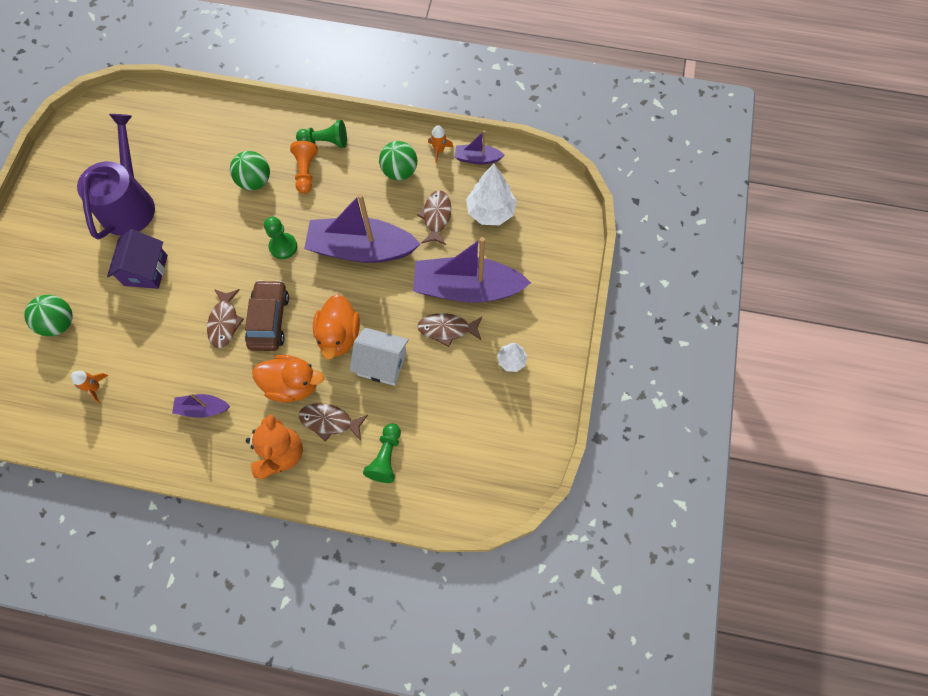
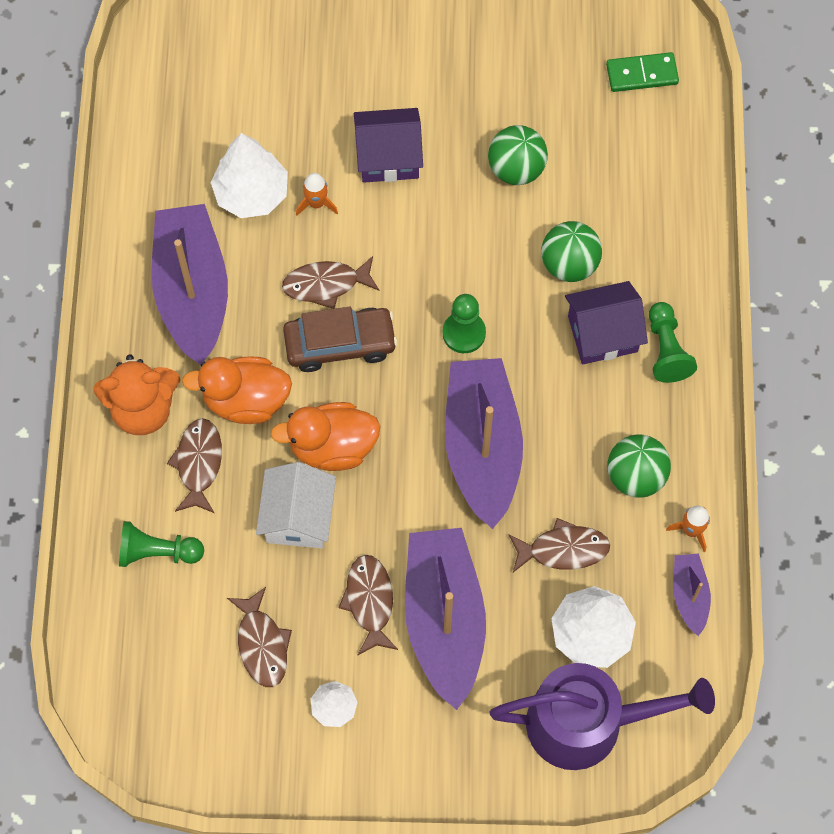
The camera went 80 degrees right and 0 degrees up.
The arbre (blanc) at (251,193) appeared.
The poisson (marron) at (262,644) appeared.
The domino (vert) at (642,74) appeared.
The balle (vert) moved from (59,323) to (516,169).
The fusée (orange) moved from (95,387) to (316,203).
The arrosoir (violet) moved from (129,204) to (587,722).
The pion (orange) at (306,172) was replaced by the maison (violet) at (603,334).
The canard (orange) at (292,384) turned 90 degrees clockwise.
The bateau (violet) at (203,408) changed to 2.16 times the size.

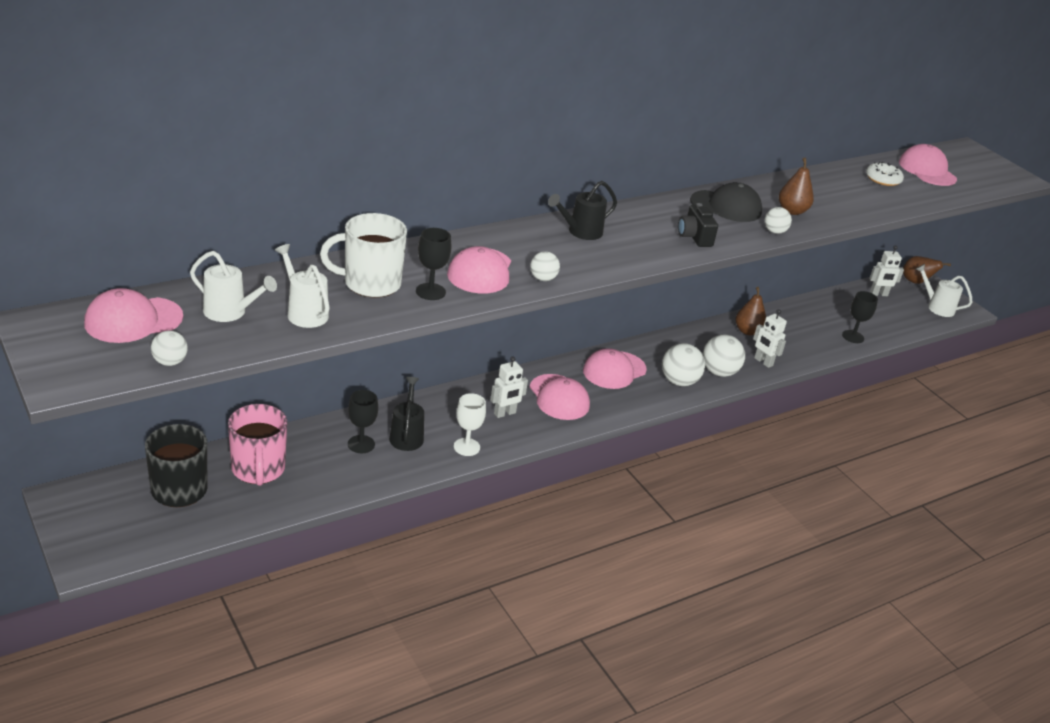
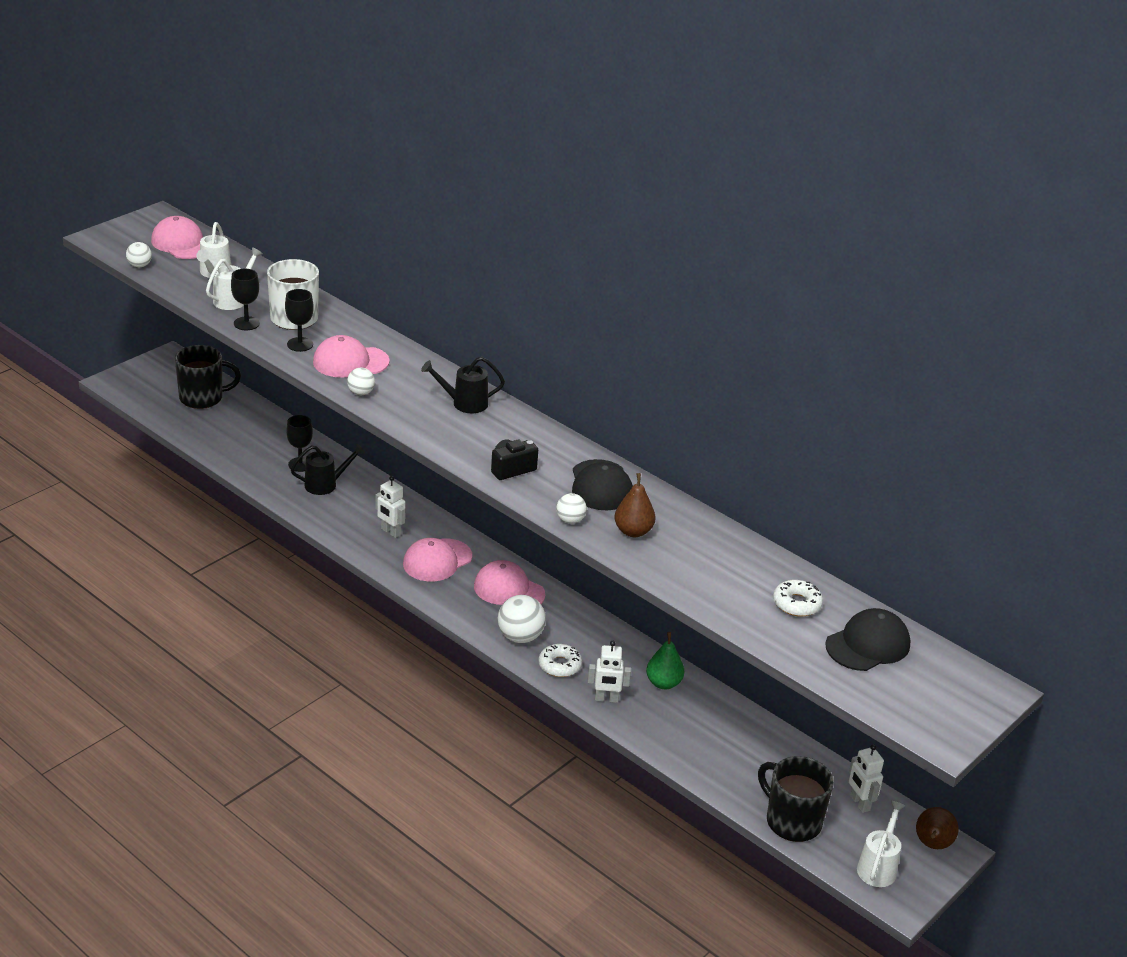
The camera went 75 degrees right and 0 degrees up.
The tasse (rose) at (258,469) disappeared.
The verre à pied (blanc) at (466,447) disappeared.
The tasse (noir) at (792,821) appeared.
The verre à pied (noir) moved from (853,337) to (246,323).
The balle (blanc) at (719,372) was replaced by the beignet (blanc) at (559,665).
The poire (marron) at (747,331) became the poire (vert) at (663,683).
The casquette (rose) at (927,170) became the casquette (noir) at (868,645).
The arrosoir (noir) at (580,232) turned 45 degrees counterclockwise.
The robot (blanc) at (763,362) turned 120 degrees counterclockwise.

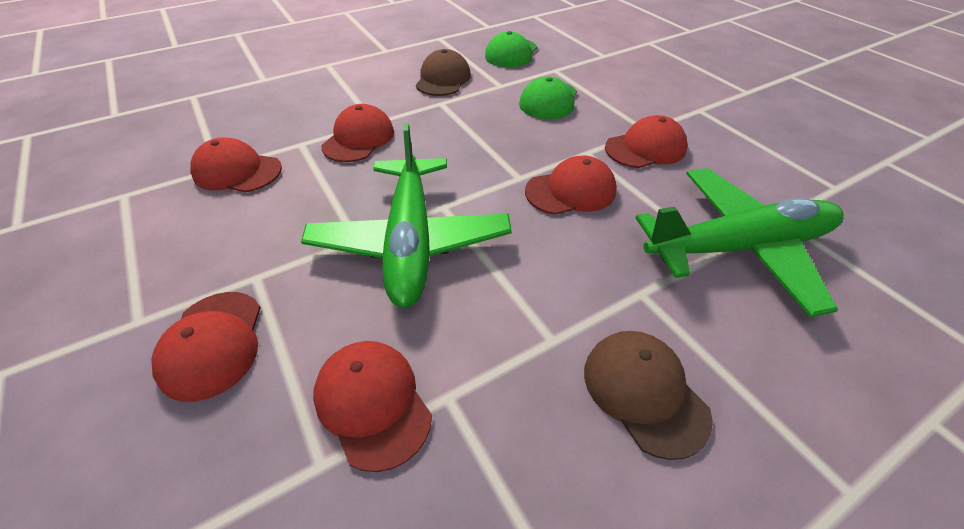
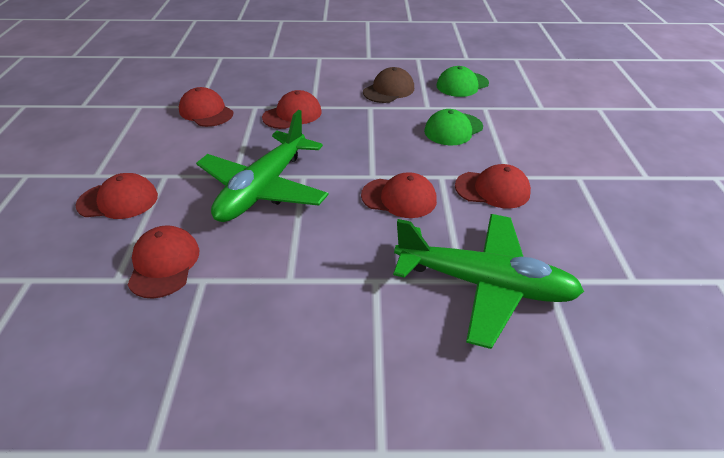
The camera went 30 degrees right and 5 degrees down.
The casquette (marron) at (644,392) disappeared.
The casquette (rouge) at (212,344) turned 120 degrees counterclockwise.

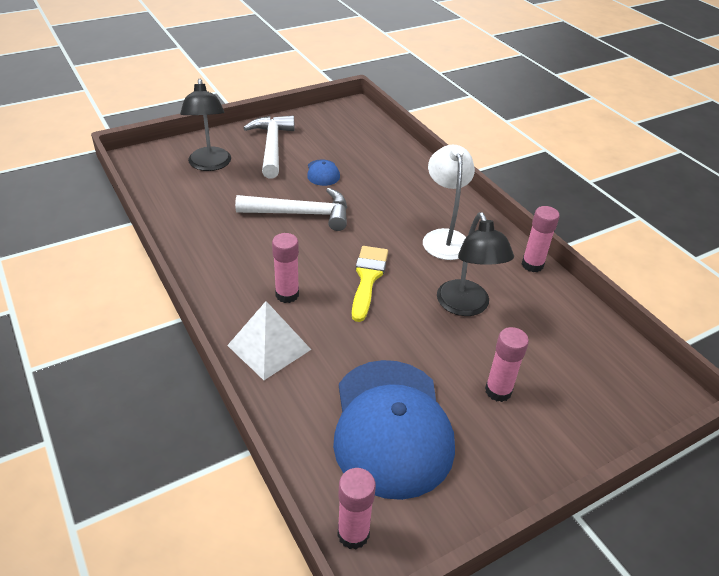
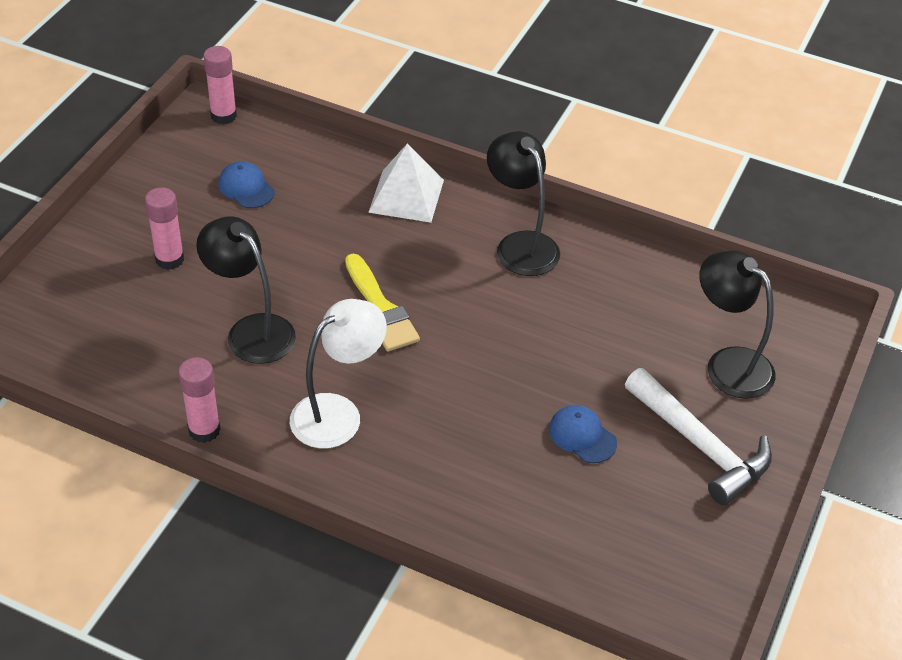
The camera went 145 degrees right and 5 degrees up.
The marteau (blanc) at (301,214) disappeared.
The bâton de colle (rose) at (287,295) disappeared.
The lampe (noir) at (520,245) appeared.
The lampe (blanc) at (444,238) turned 90 degrees counterclockwise.
The casquette (bleu) at (391,427) changed to 0.41 times the size.

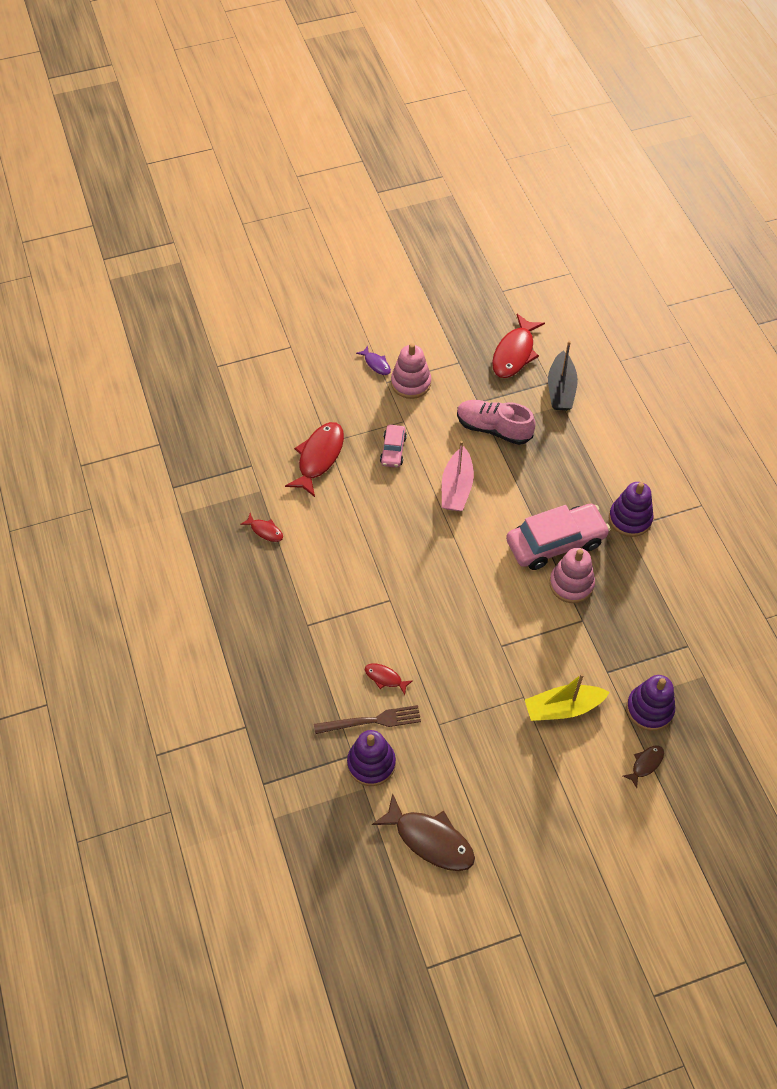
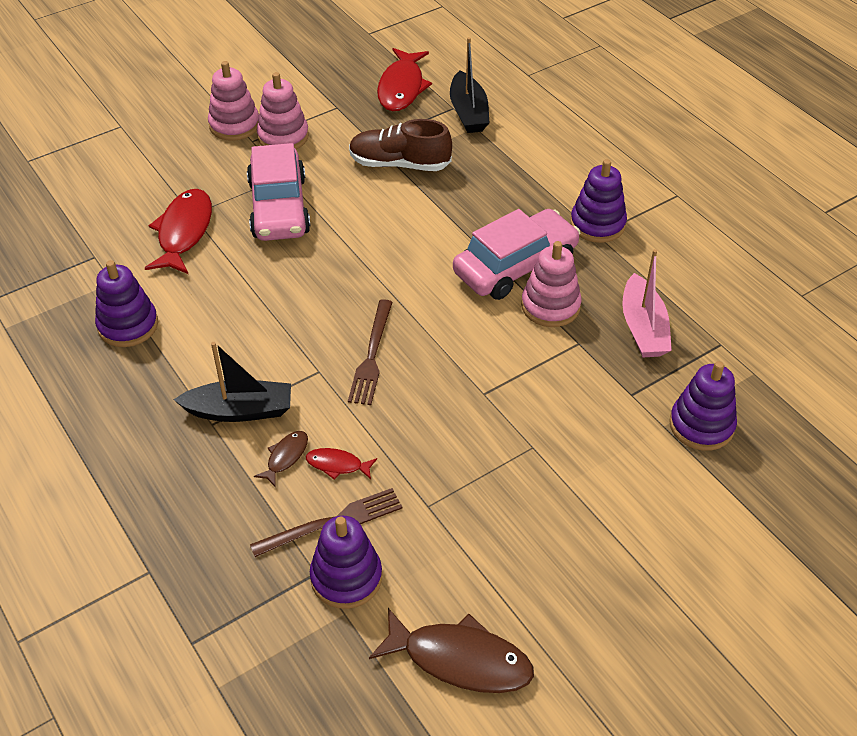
The camera went 15 degrees left and 10 degrees down.
The bateau (jaune) at (563,708) disappeared.
The bateau (noir) at (240,410) appeared.
The fourchette (marron) at (371,356) appeared.
The bateau (rose) moved from (456,488) to (643,328).
The poisson (marron) moved from (645,764) to (285,457).
The poisson (rouge) at (265,531) was replaced by the jouet à empiler (violet) at (128,325).
The poisson (violet) at (376,364) was replaced by the jouet à empiler (rose) at (234,125).
The chaussure (rose) at (493,428) became the chaussure (marron) at (399,164).
The voiture (rose) at (393,450) changed to 1.95 times the size.

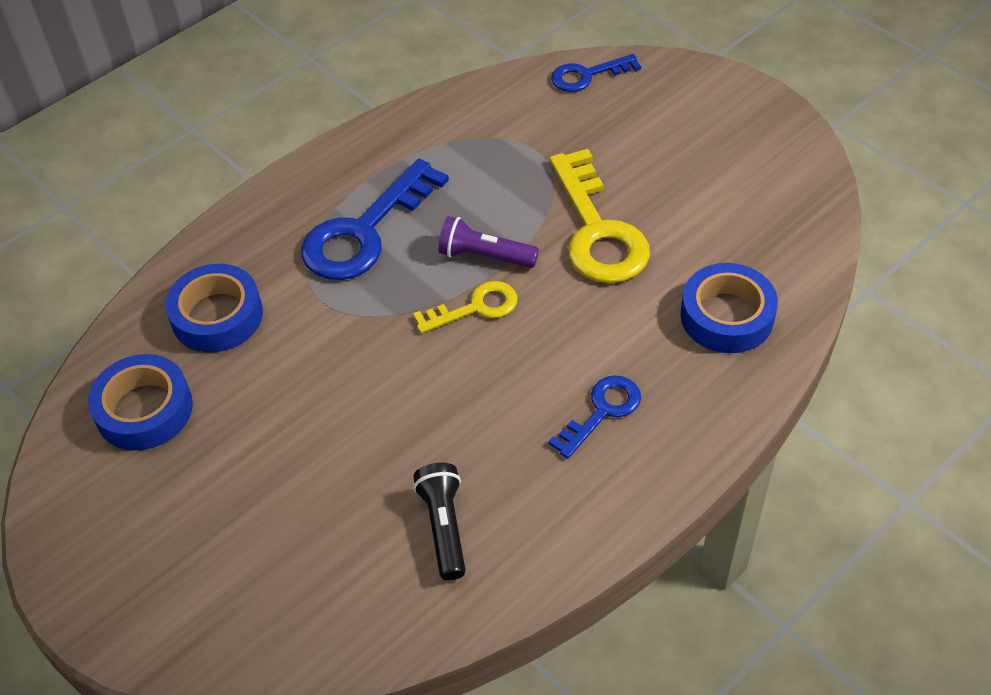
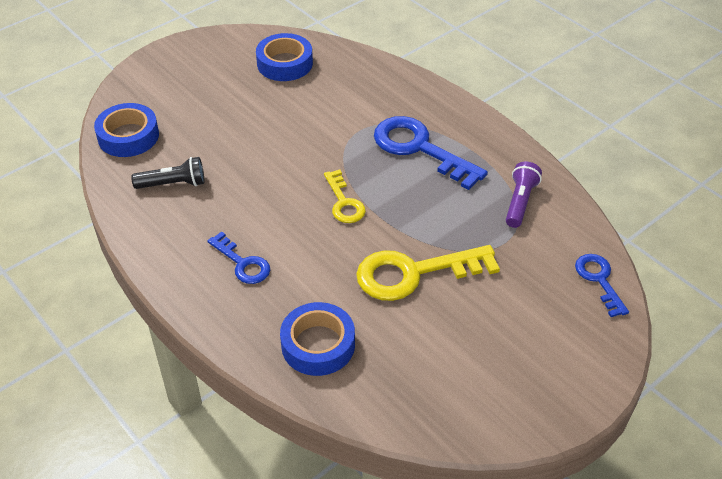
The camera went 90 degrees right and 5 degrees down.
The ruban adhésif (bleu) moved from (217,316) to (128,136).
The lampe de poche (violet) moved from (484,256) to (520,202).

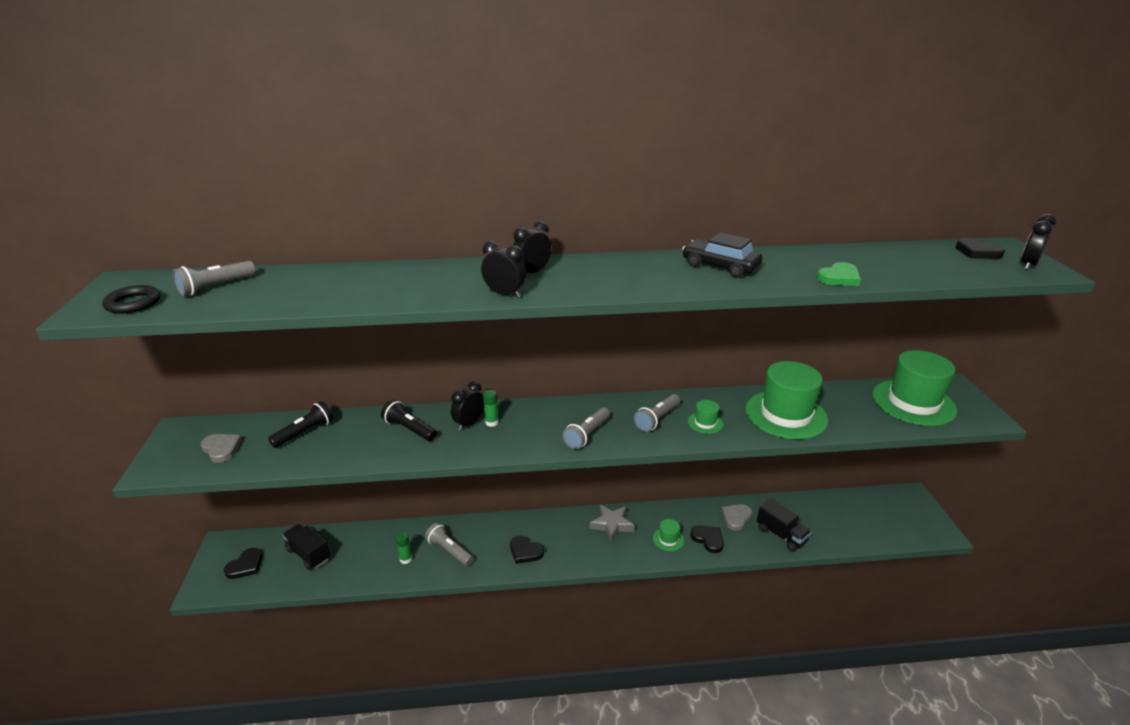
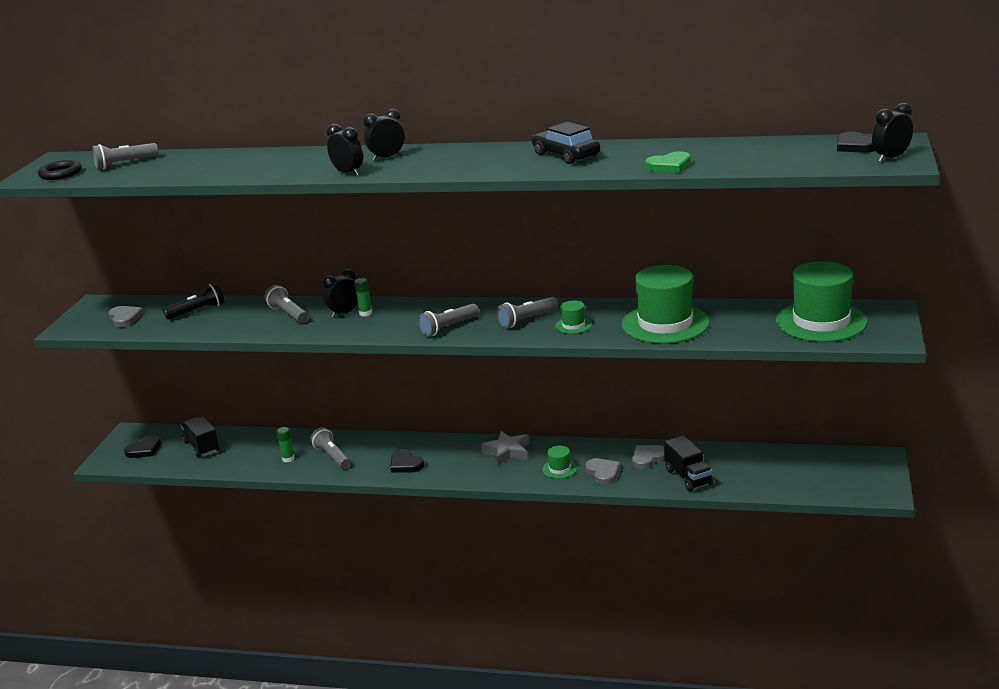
The camera went 20 degrees right and 5 degrees down.
The lampe de poche (noir) at (409,429) became the lampe de poche (gris) at (288,314).
The cœur (noir) at (708,539) became the cœur (gris) at (603,473).

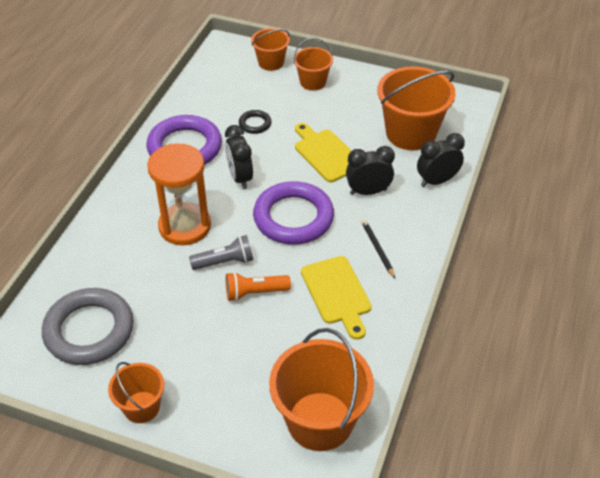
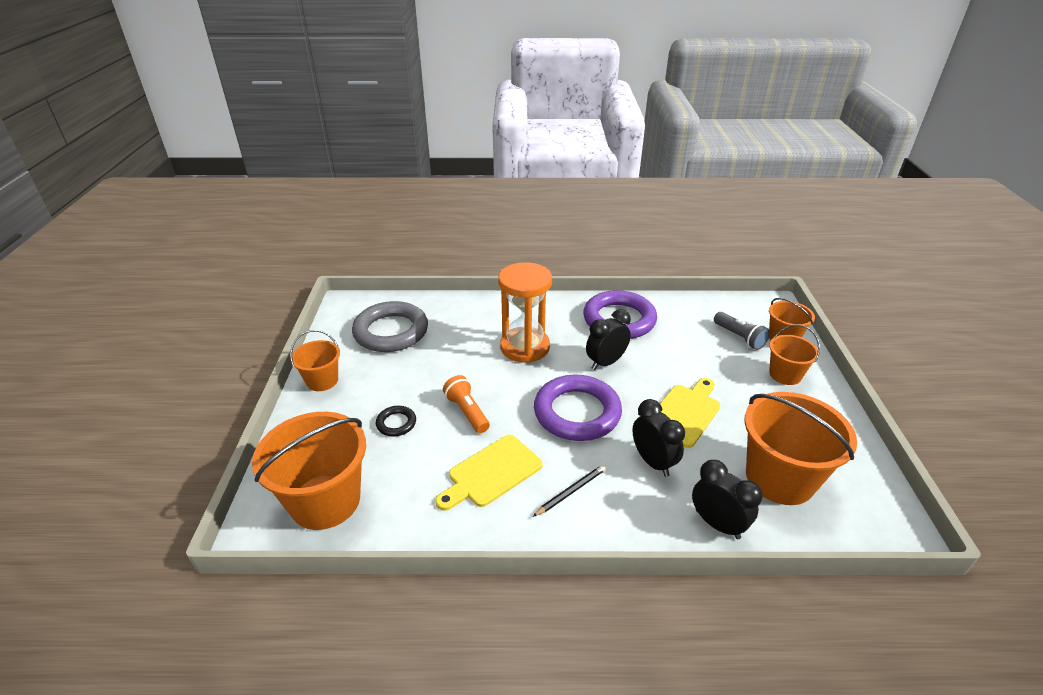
The camera went 70 degrees right and 10 degrees down.
The lampe de poche (gris) moved from (225,262) to (739,337).
The anneau (noir) moved from (255,124) to (396,423).

